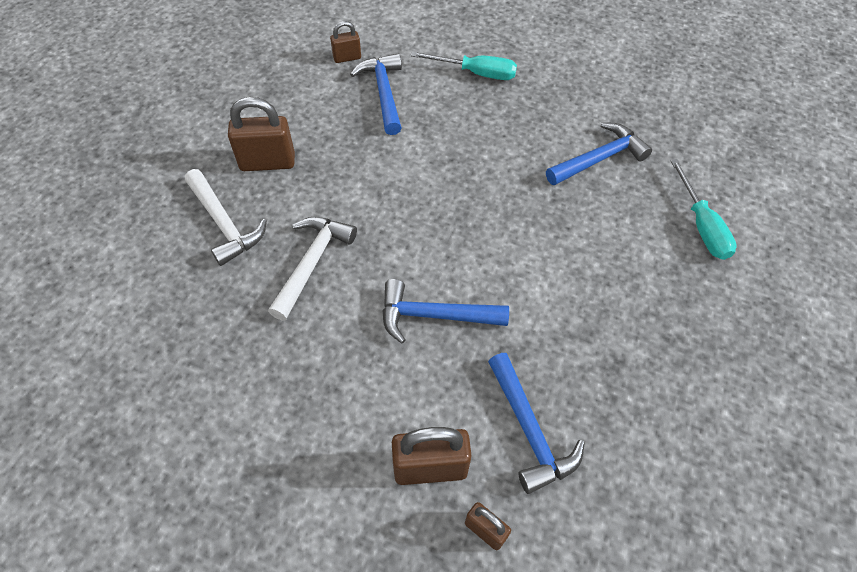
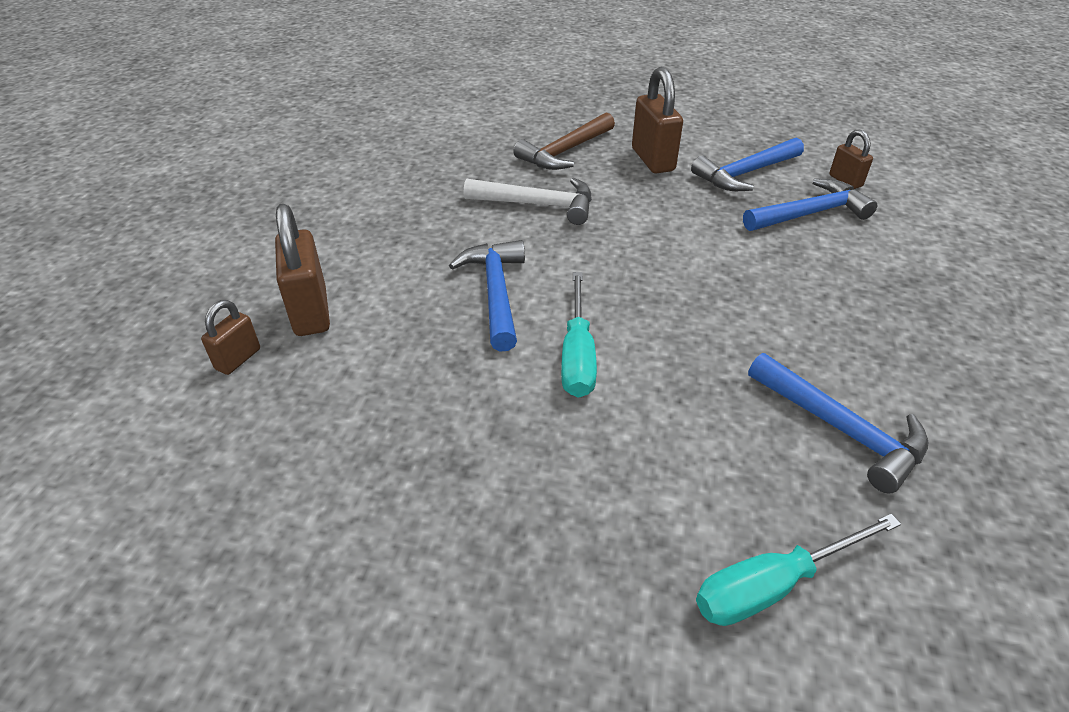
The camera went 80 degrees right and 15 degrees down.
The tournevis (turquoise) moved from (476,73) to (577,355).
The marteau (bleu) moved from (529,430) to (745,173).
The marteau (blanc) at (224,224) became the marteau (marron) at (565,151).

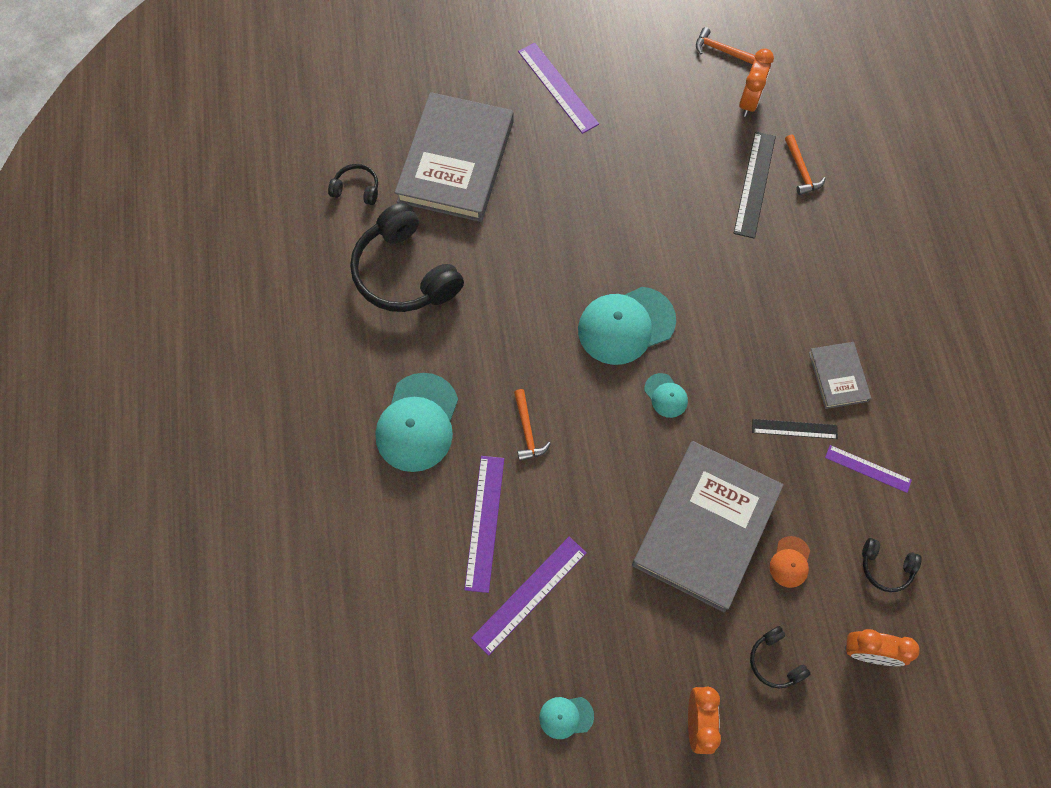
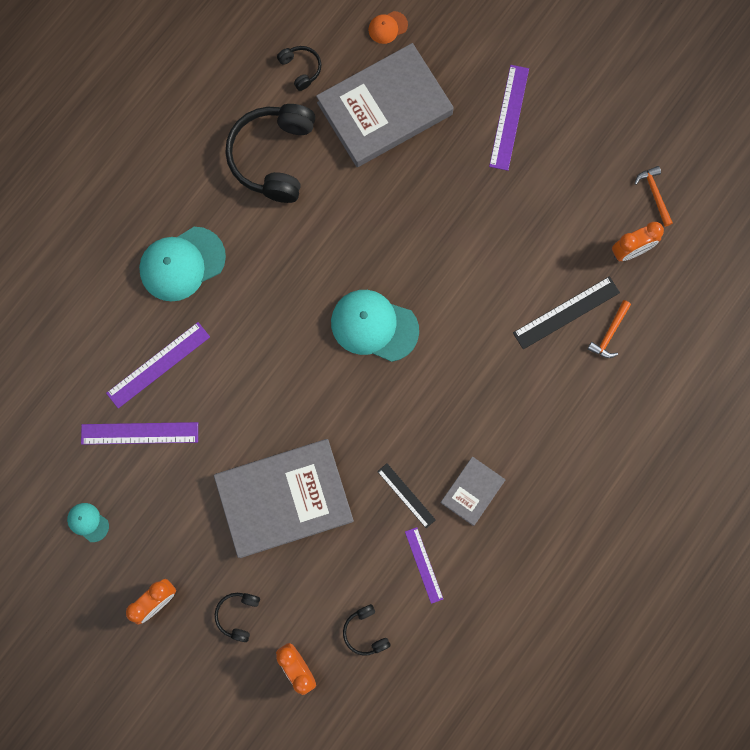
The camera went 45 degrees right and 10 degrees up.
The marteau (orange) at (527,431) disappeared.
The casquette (turquoise) at (666,395) disappeared.
The casquette (orange) moved from (790,562) to (387,27).

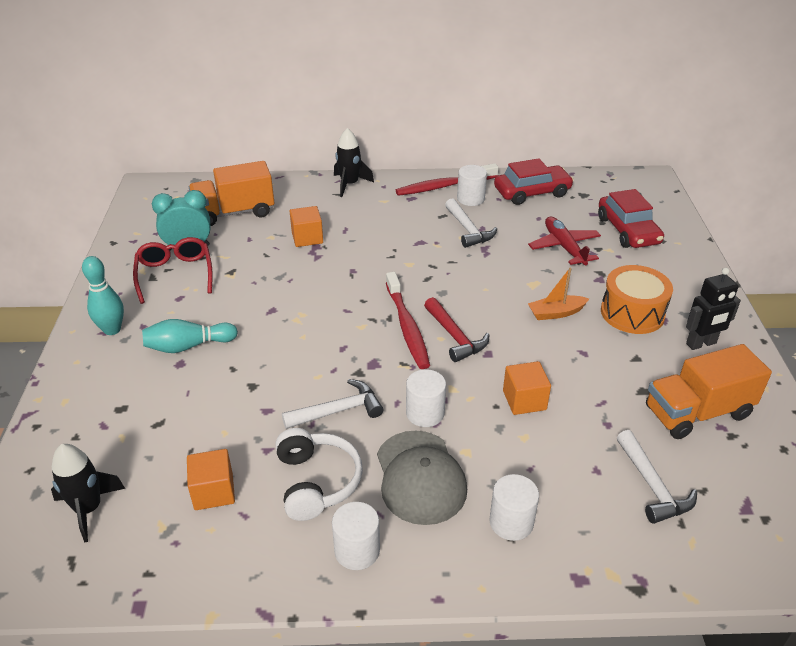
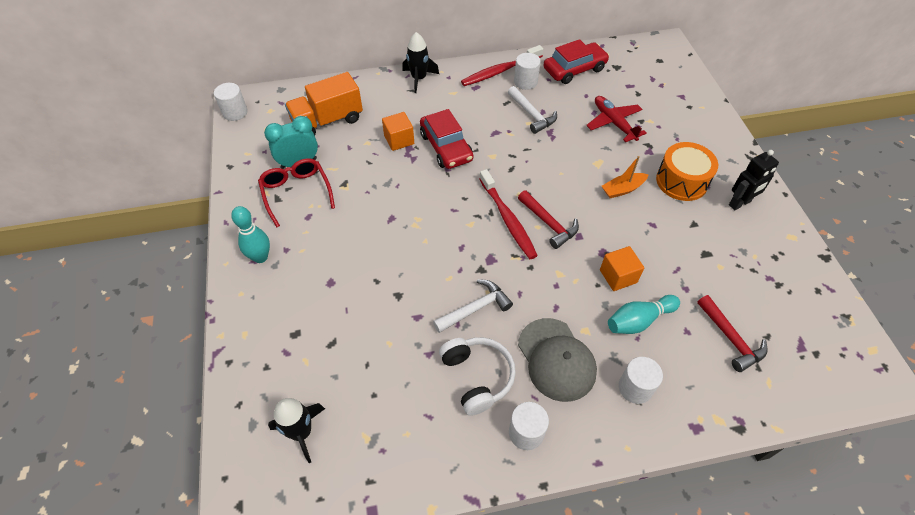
The camera went 10 degrees left and 15 degrees up.
The cube (orange) at (213,491) disappeared.
The camion (orange) at (697,412) disappeared.
The quille (turquoise) moved from (188,346) to (639,320).
The cylindre (blanc) moved from (425,413) to (235,112).
The voiture (rouge) moved from (628,230) to (446,147).
The marteau (blanc) at (652,486) became the marteau (rouge) at (731,339).

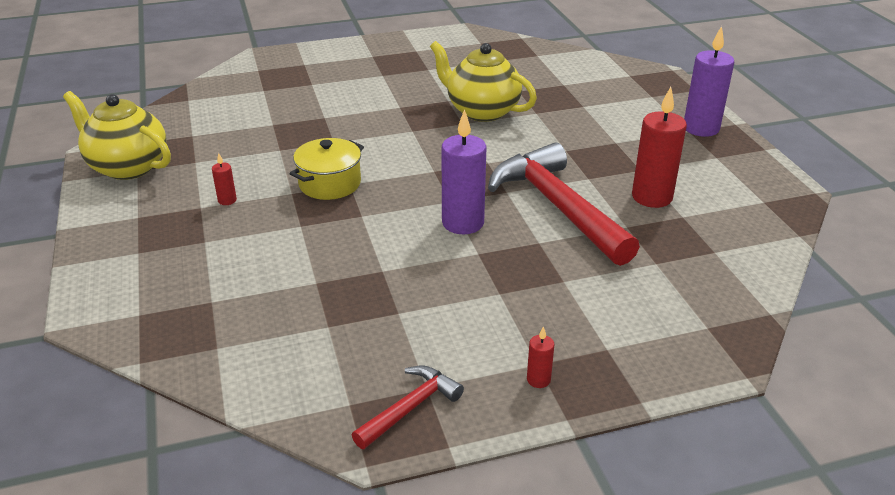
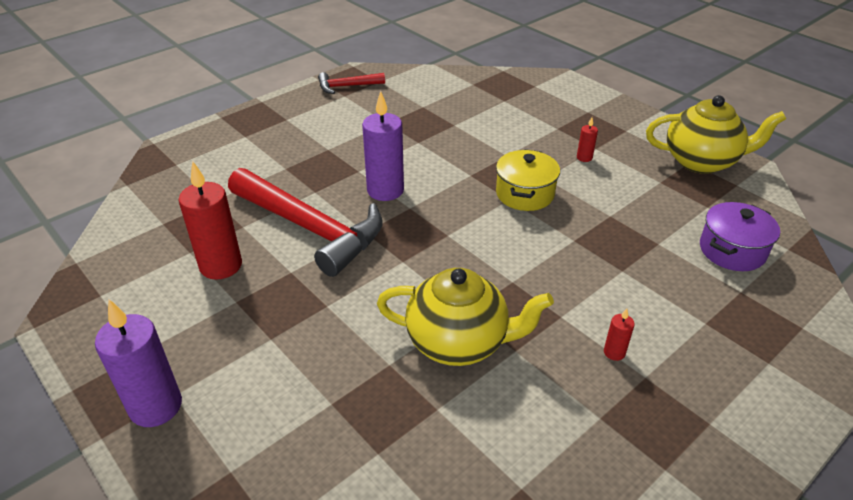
The camera went 155 degrees right and 5 degrees up.
The marmite (violet) at (732,250) appeared.
The bougie (rouge) moved from (538,380) to (614,352).
The marteau (rouge) at (410,408) turned 60 degrees clockwise.

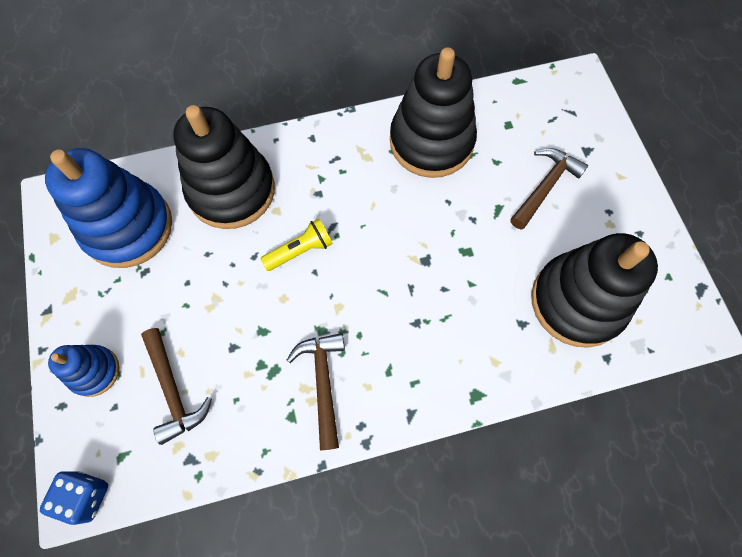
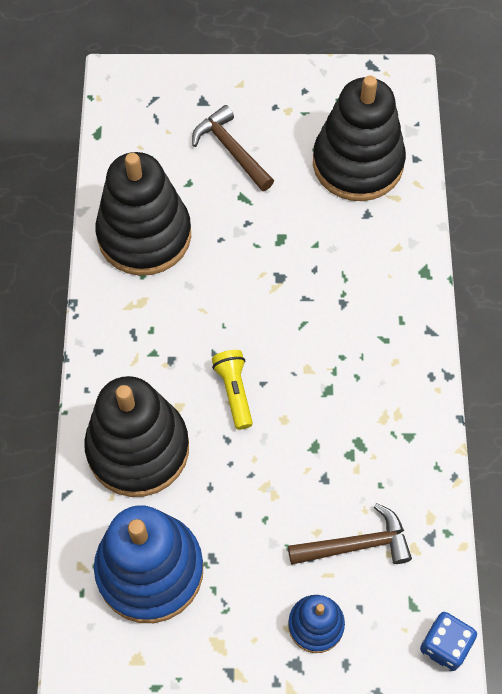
The camera went 75 degrees left and 5 degrees down.
The marteau (marron) at (323,383) disappeared.

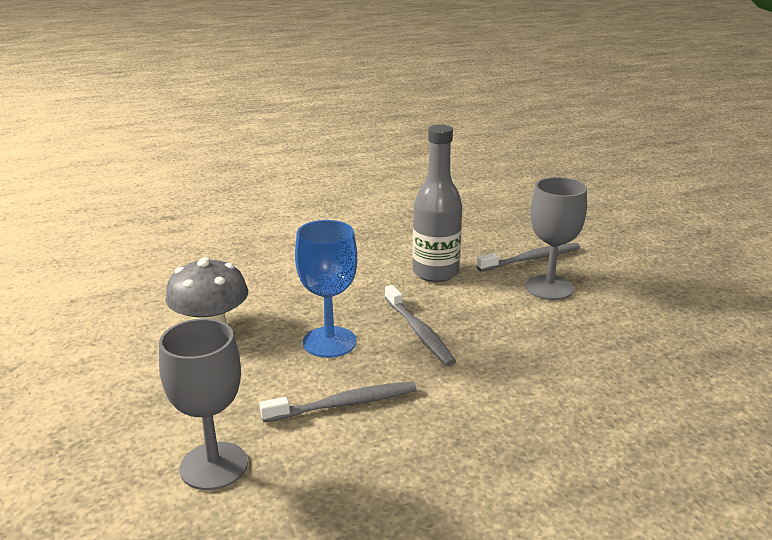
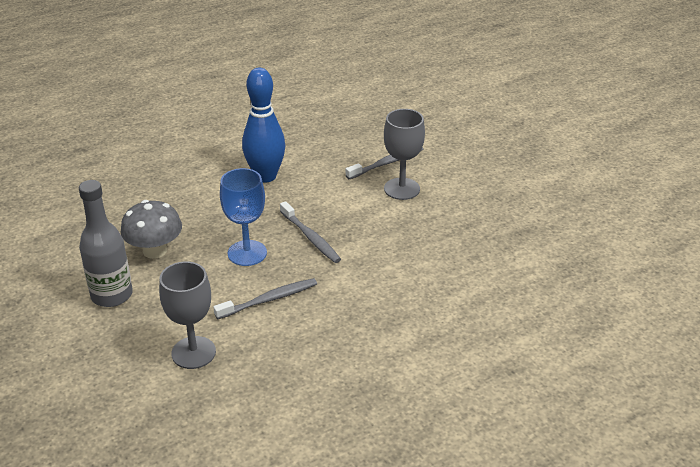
The camera went 10 degrees left and 10 degrees up.
The quille (bleu) at (265,176) appeared.
The bouteille (gris) moved from (435,273) to (112,295).

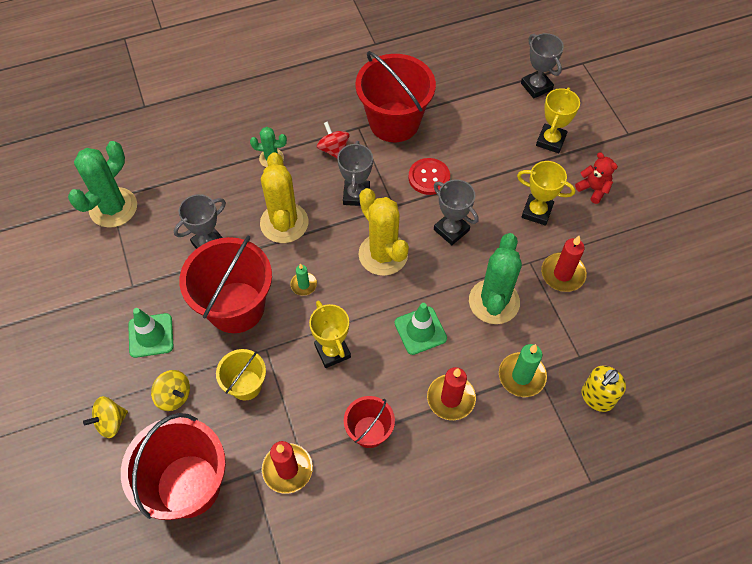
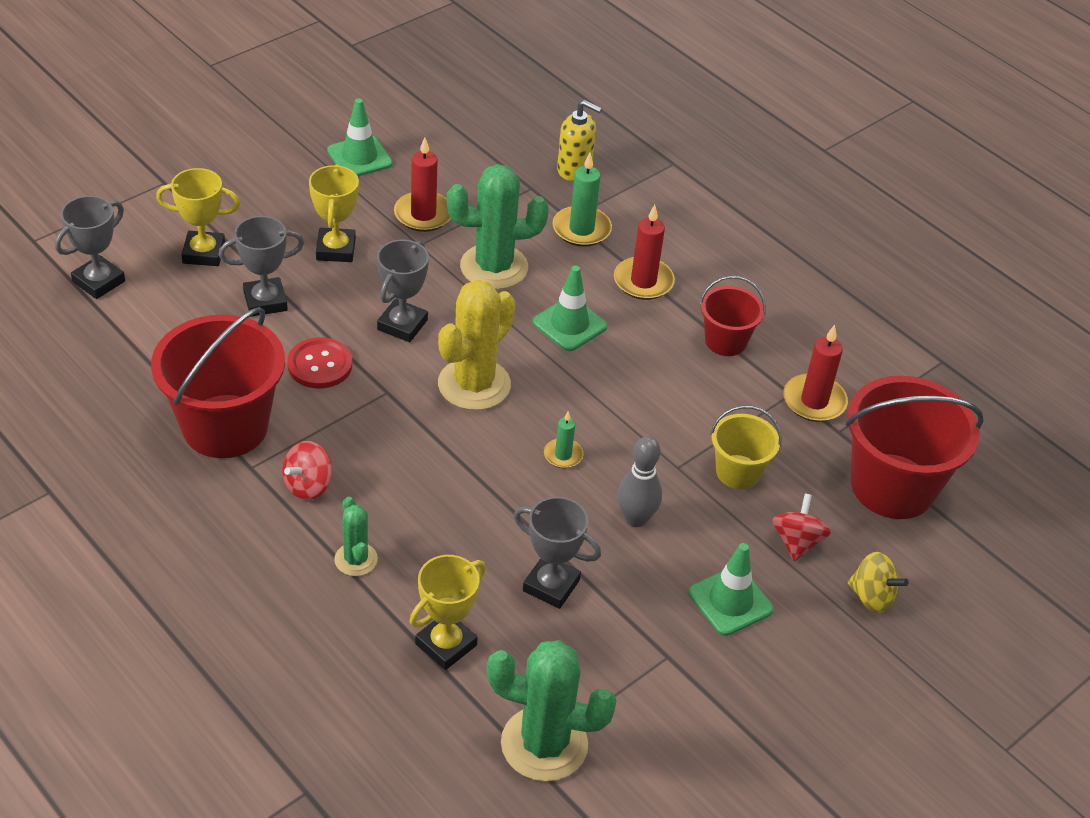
The camera went 115 degrees left and 15 degrees down.
The cactus (jaune) at (284,223) disappeared.
The ours en peluche (rouge) at (593,189) disappeared.
The cône de chantier (vert) at (359,157) appeared.
The trophée (jaune) moved from (332,351) to (446,644).
The trophée (gris) moved from (356,195) to (265,301).
The seau (rouge) at (236,307) was replaced by the quille (gris) at (635,519).
The toupie (jaune) at (174,396) became the toupie (rouge) at (797,542).

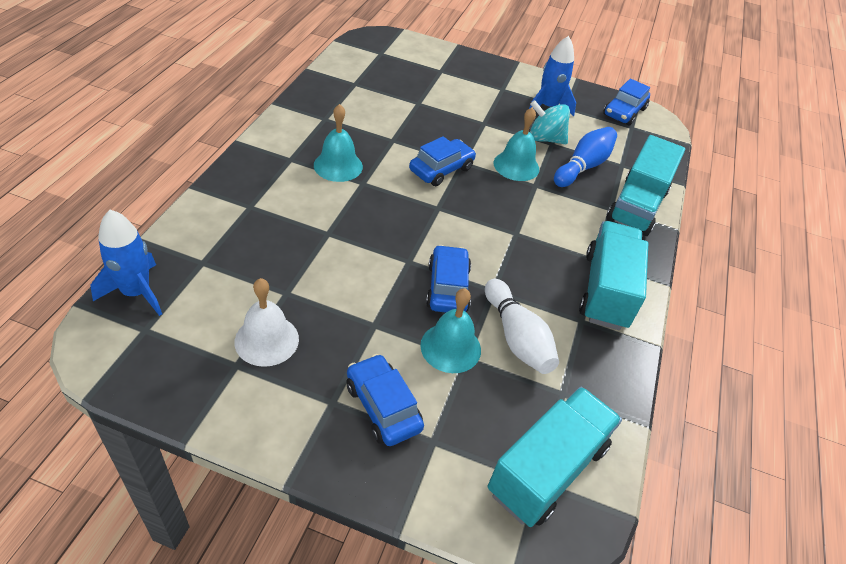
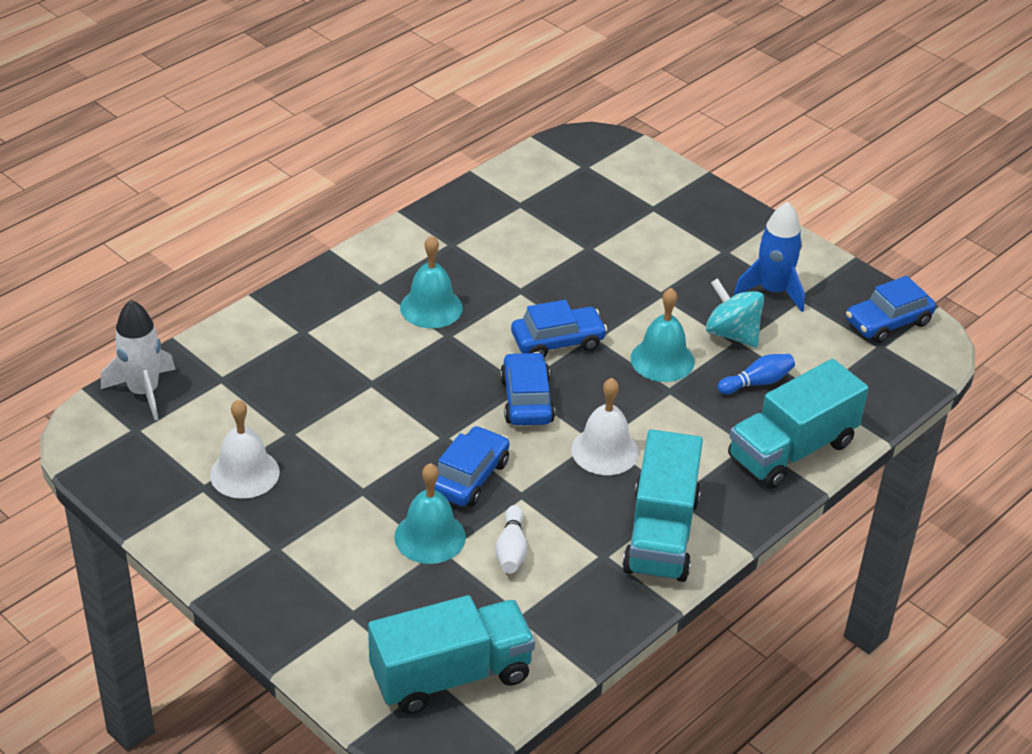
The camera went 30 degrees right and 5 degrees down.
The cloche (blanc) at (604,451) appeared.
The voiture (bleu) moved from (383,407) to (526,400).
The fusée (bleu) at (136,292) became the fusée (blanc) at (144,392).
The camion (turquoise) at (606,290) turned 150 degrees clockwise.
The quille (blanc) at (516,337) changed to 0.62 times the size.
The quille (bleu) at (583,166) changed to 0.62 times the size.

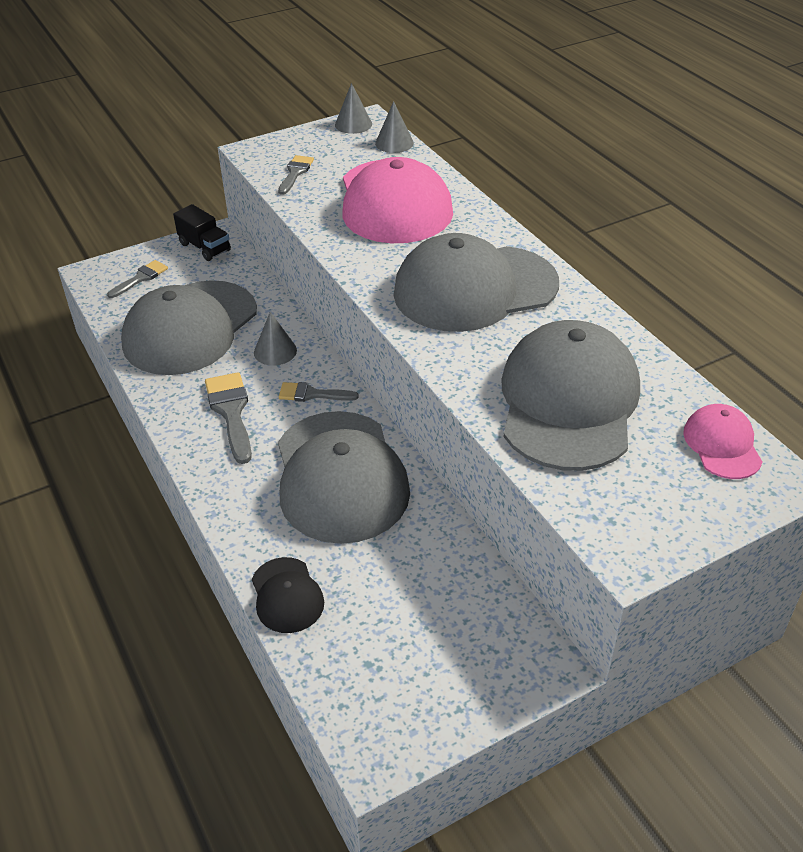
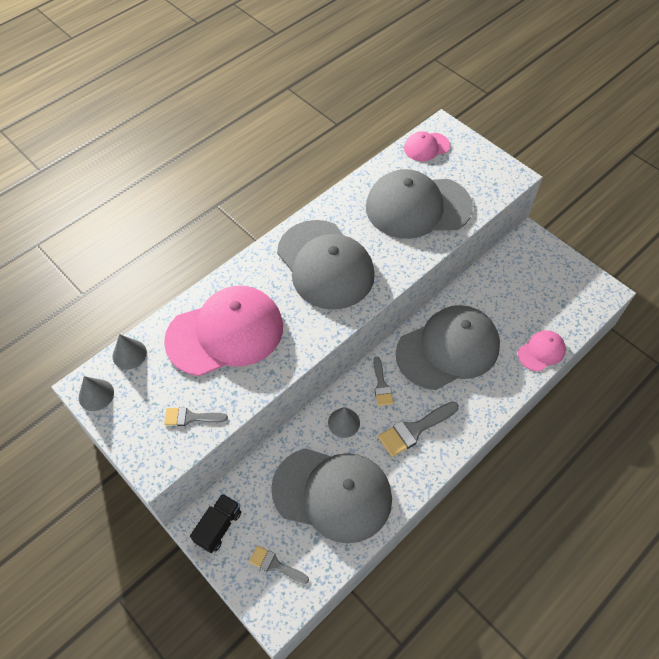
The camera went 105 degrees left and 15 degrees up.
The casquette (noir) at (287,595) became the casquette (rose) at (541,351).

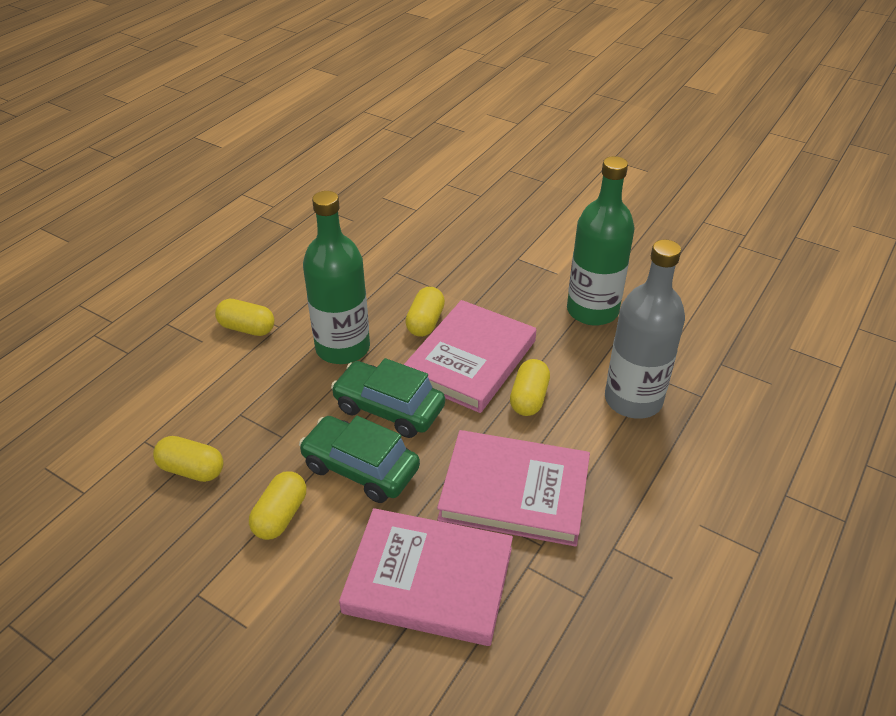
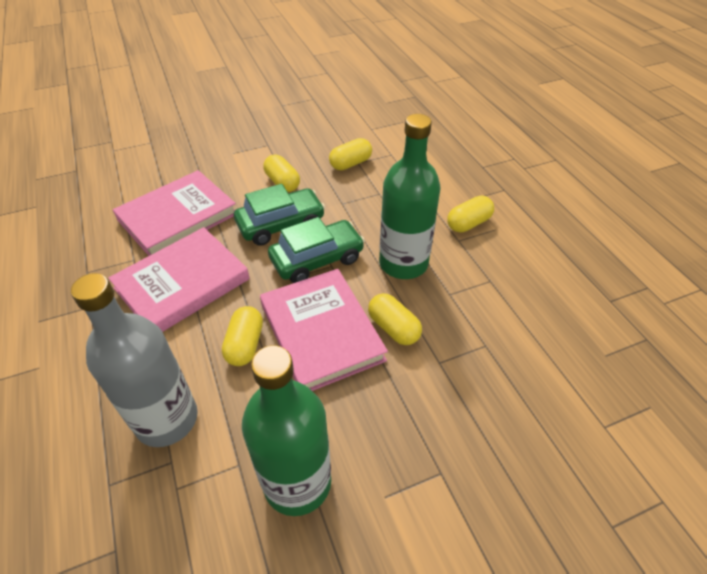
The camera went 125 degrees right and 5 degrees up.
The gélule (jaune) at (529,398) turned 45 degrees clockwise.

